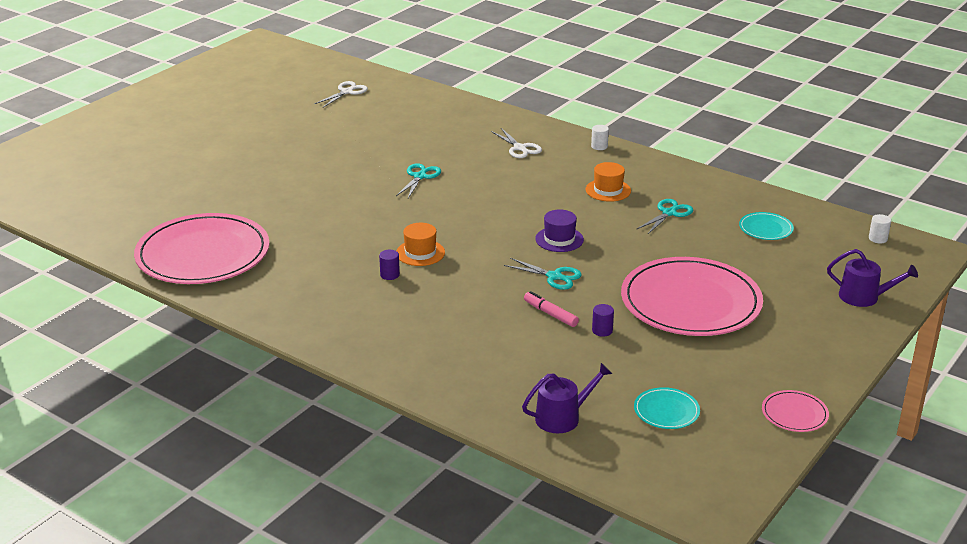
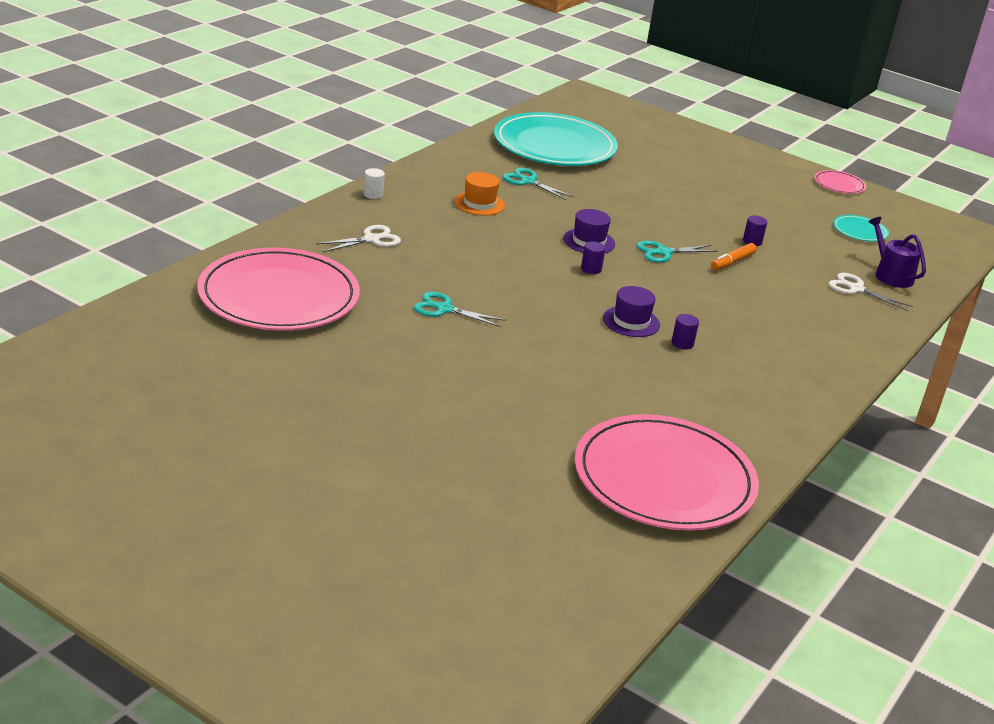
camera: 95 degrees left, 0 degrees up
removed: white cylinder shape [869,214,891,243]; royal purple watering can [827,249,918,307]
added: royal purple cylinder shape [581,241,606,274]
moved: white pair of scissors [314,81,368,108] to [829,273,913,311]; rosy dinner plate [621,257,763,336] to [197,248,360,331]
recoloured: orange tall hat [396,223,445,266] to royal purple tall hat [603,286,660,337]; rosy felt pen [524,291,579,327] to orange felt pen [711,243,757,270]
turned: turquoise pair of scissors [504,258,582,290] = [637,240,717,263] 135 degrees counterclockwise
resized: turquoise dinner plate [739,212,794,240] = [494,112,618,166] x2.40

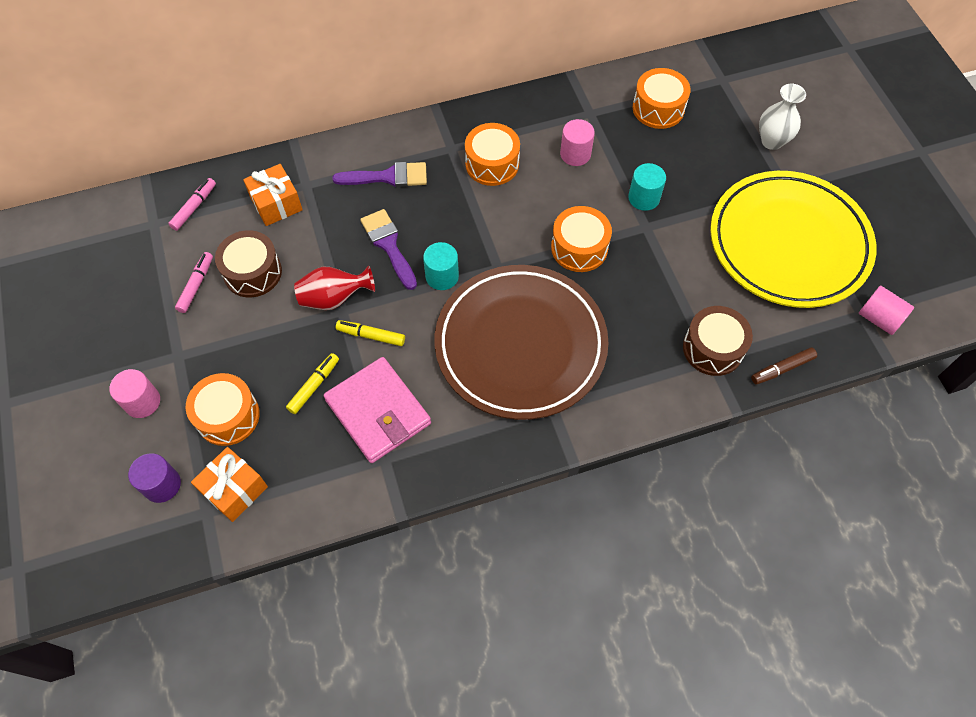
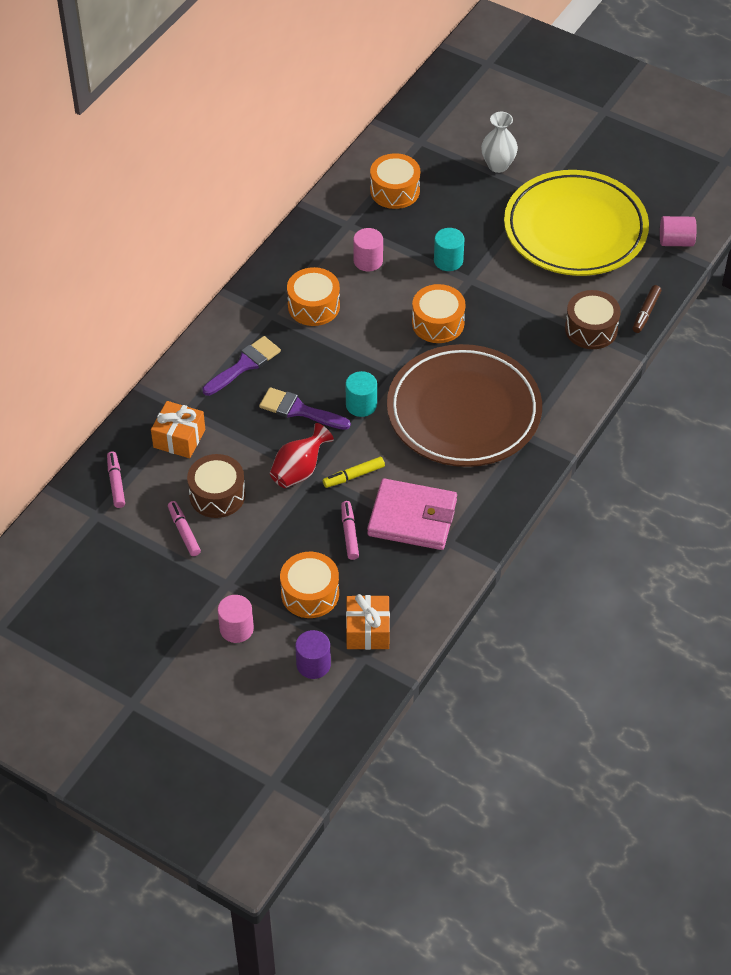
camera: 40 degrees left, 10 degrees down
recoloured: bright yellow felt pen [286,353,339,414] to rosy felt pen [341,501,359,560]

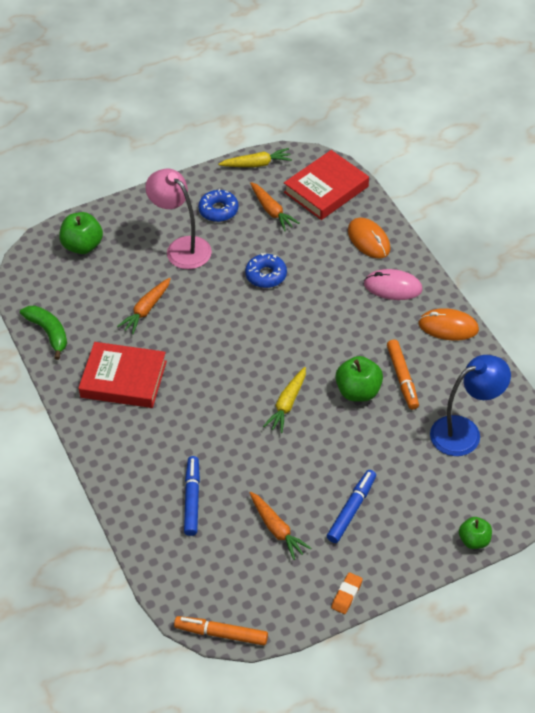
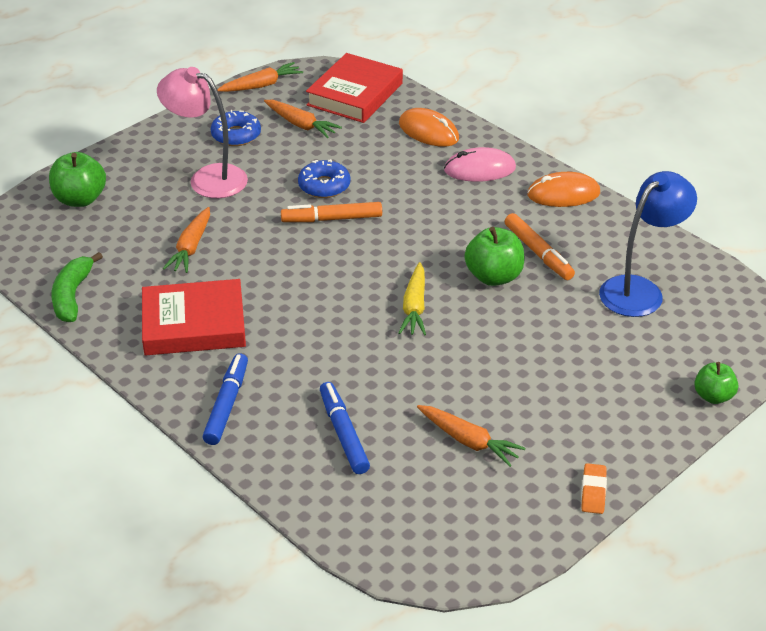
camera: 20 degrees left, 10 degrees down
moved: royal blue felt pen [327,470,376,543] to [203,353,248,445]; orange felt pen [174,616,268,645] to [281,202,382,222]
recoloured: bright yellow carrot [218,148,292,167] to orange carrot [217,62,303,92]
turned: emerald banana fruit [20,306,67,360] = [51,252,103,322] 120 degrees counterclockwise

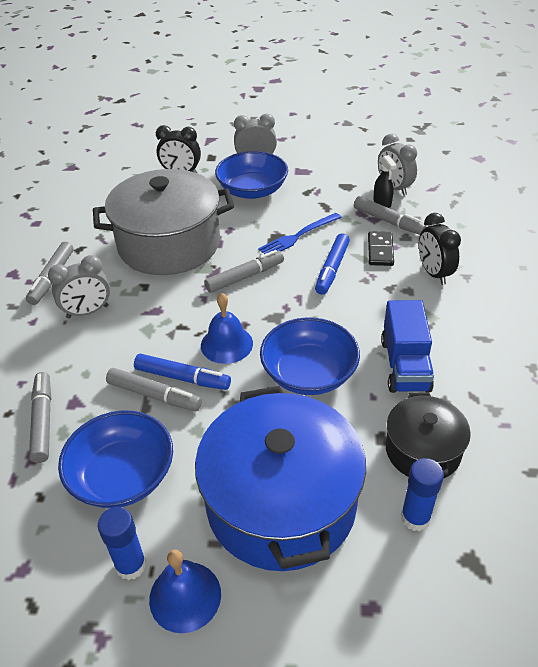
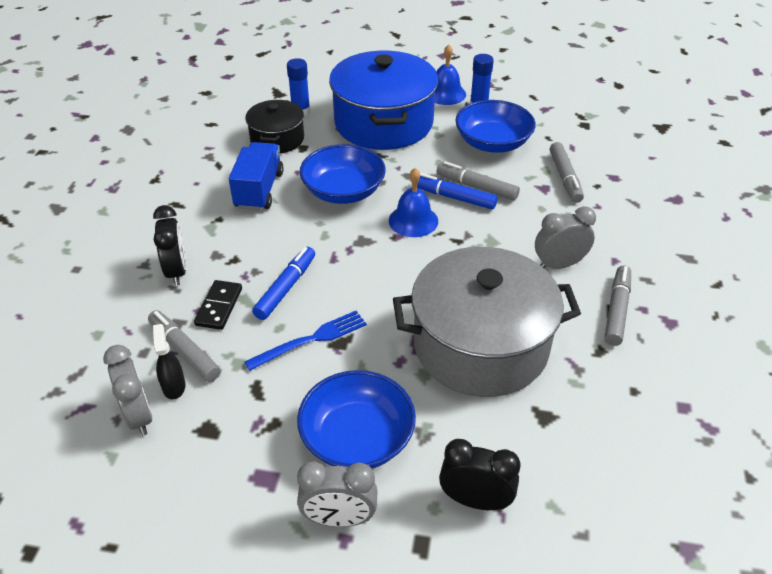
camera: 175 degrees left, 0 degrees up
removed: grey felt pen [204,250,284,293]

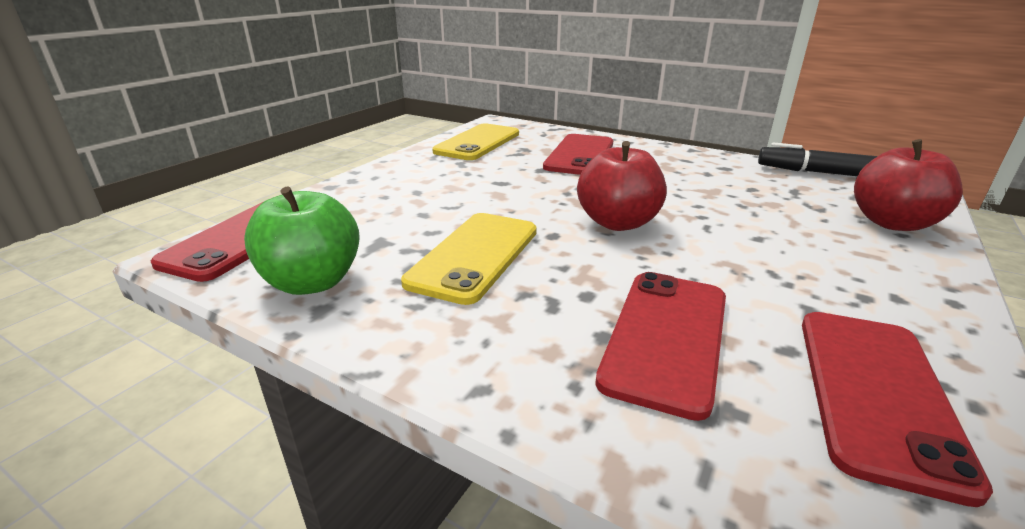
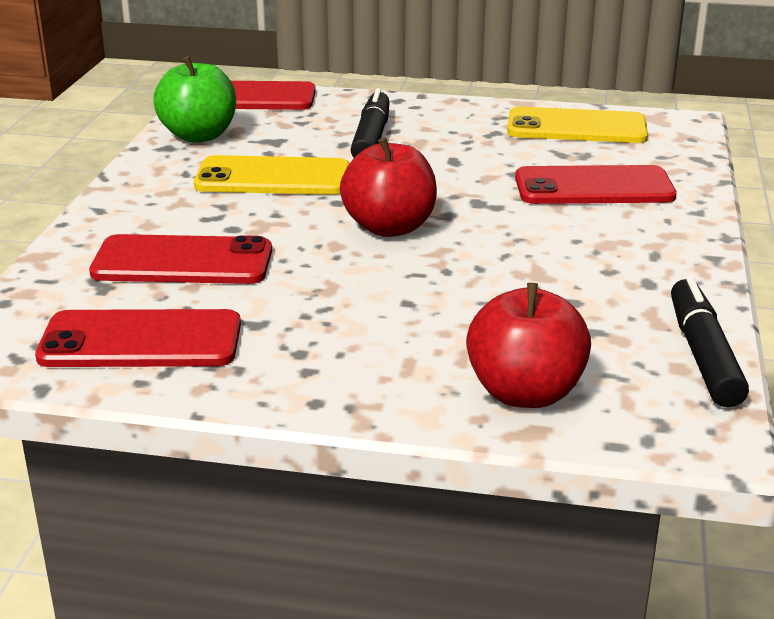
camera: 70 degrees right, 0 degrees up
added: black felt pen [351,88,390,158]

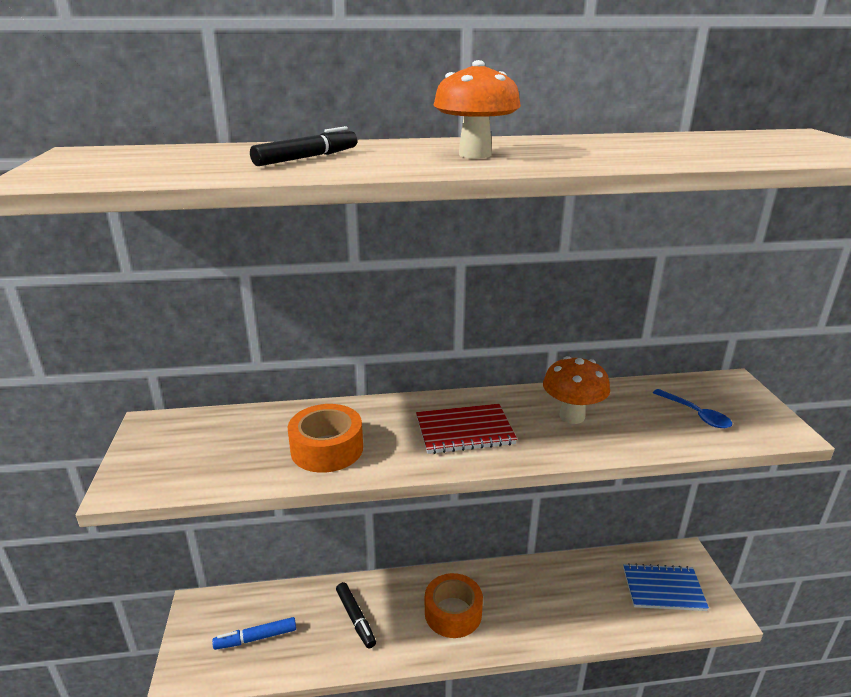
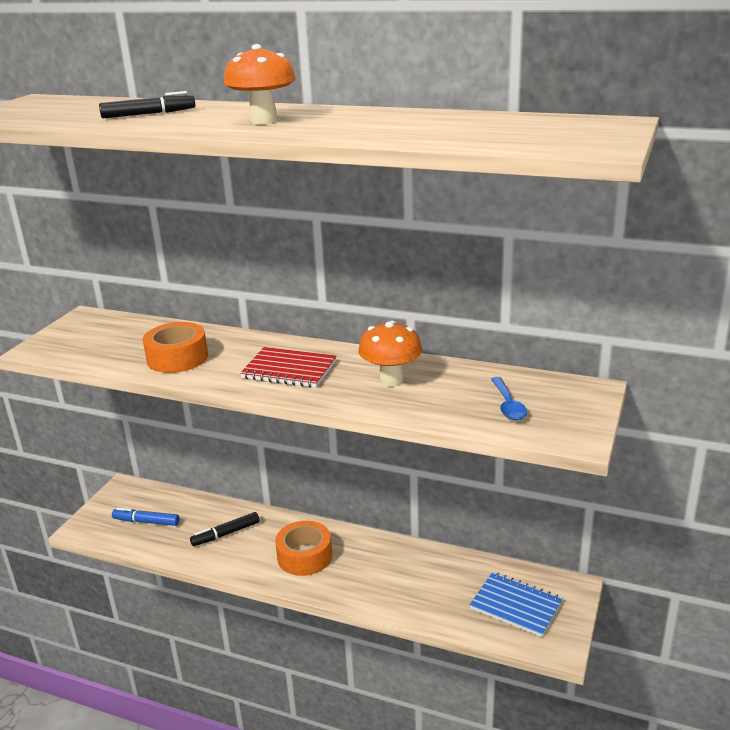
camera: 30 degrees right, 0 degrees up
turned: black felt pen [336,582,376,648] = [190,512,260,546] 60 degrees clockwise

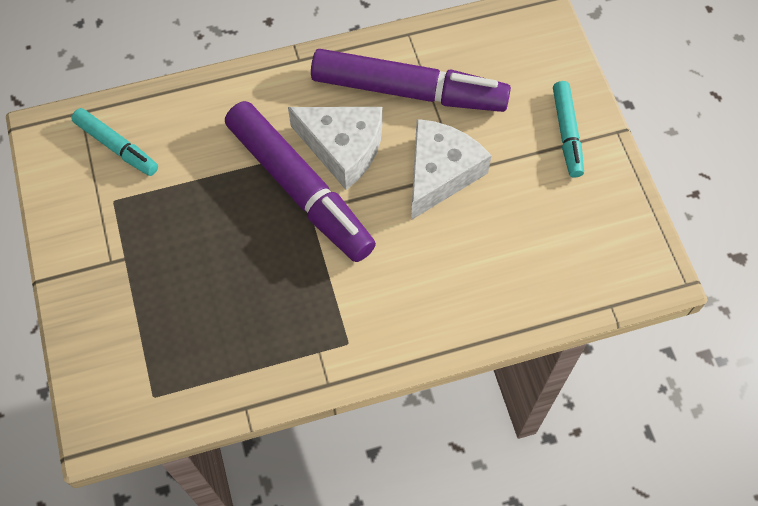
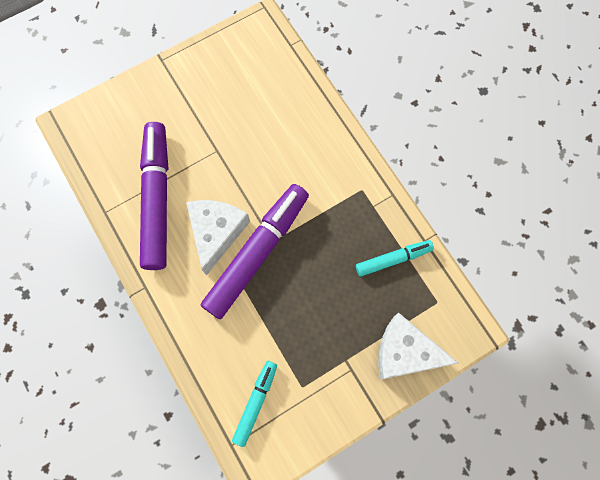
camera: 105 degrees left, 10 degrees up
moved: turquoise felt pen [553,81,584,178] to [356,240,434,276]; white cheese [411,119,492,220] to [378,313,458,379]

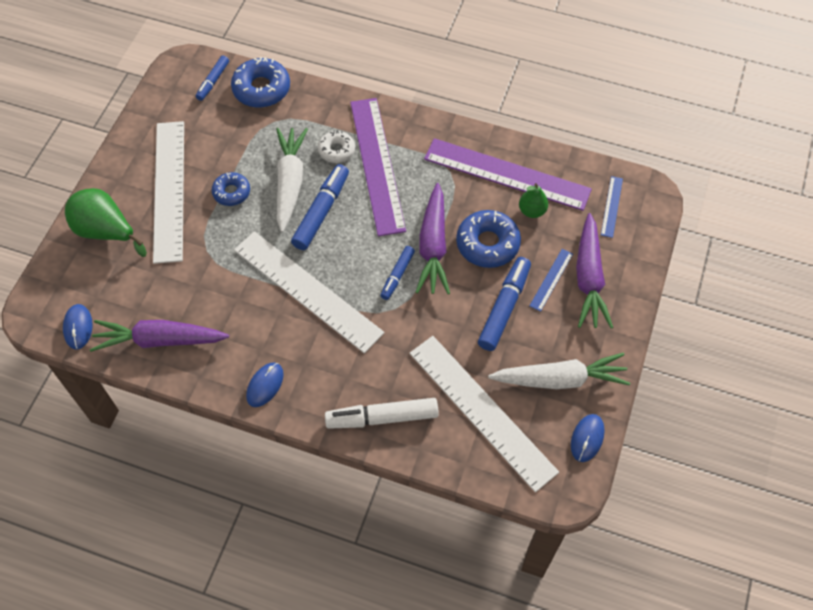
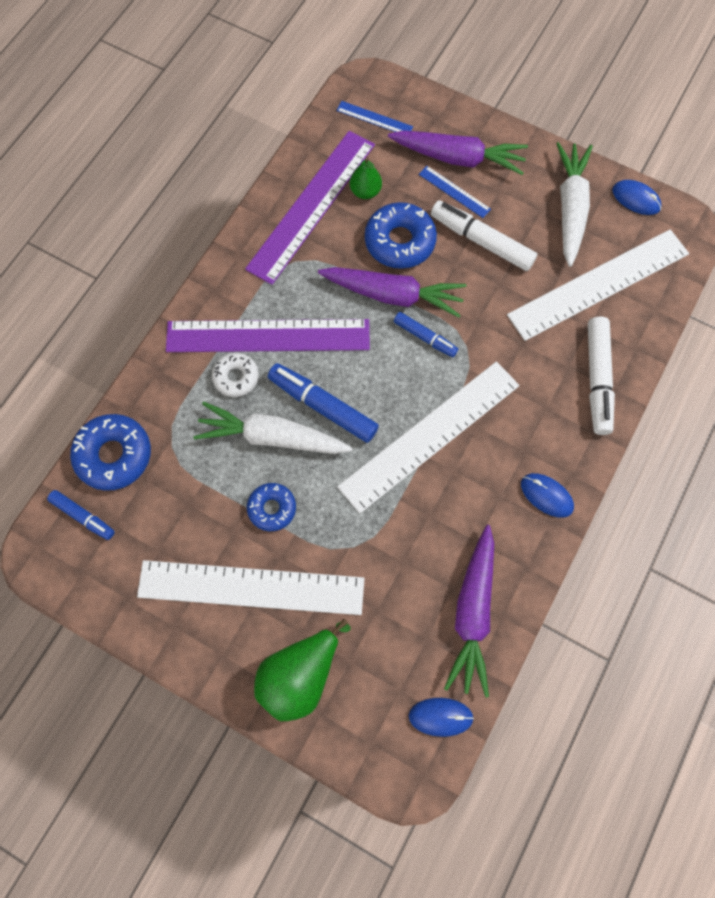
camera: 80 degrees left, 10 degrees up
recoloured: royal blue felt pen [478,257,531,351] to white felt pen [431,200,537,271]

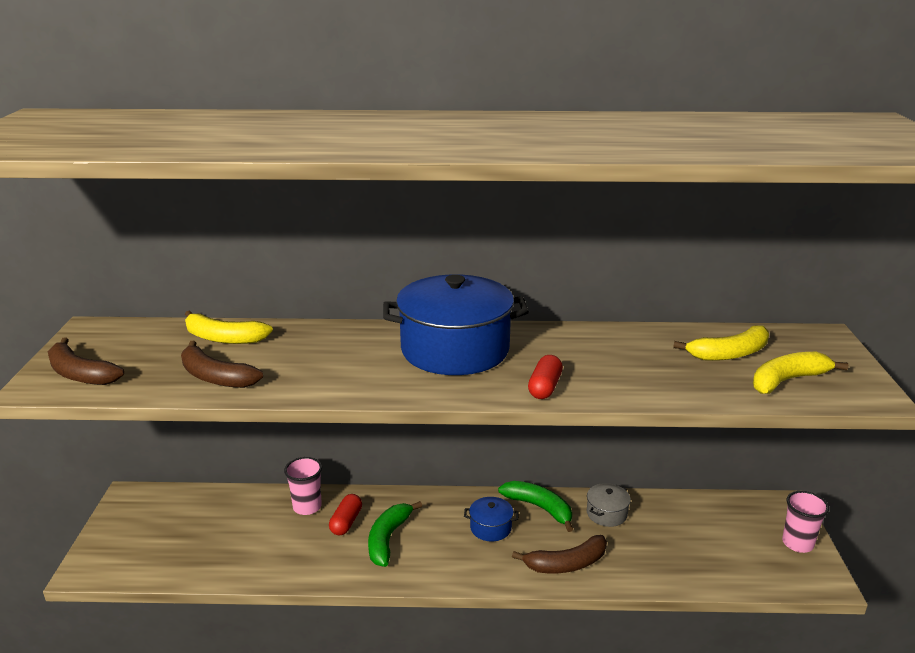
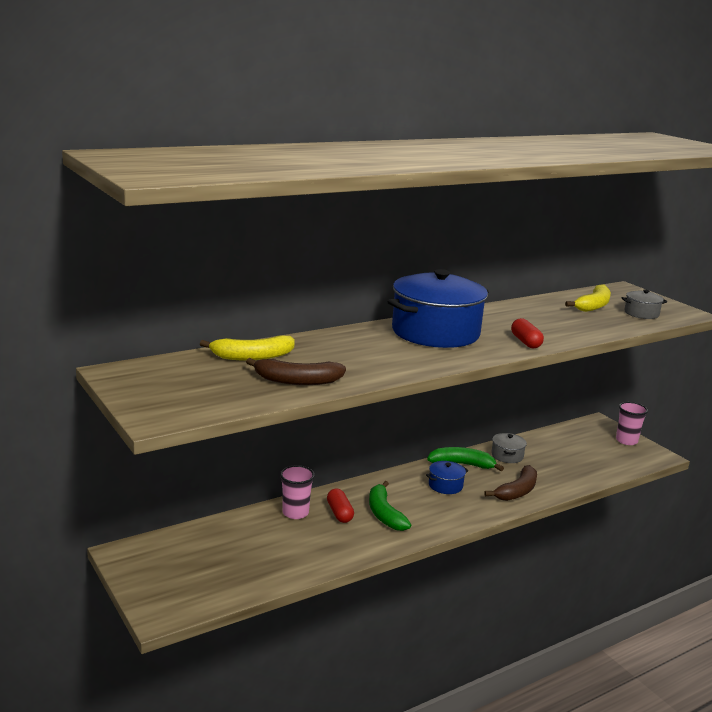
camera: 35 degrees left, 5 degrees down
removed: dark brown banana fruit [48,337,124,385]
replaced: bright yellow banana fruit [753,352,848,394] to grey cooking pot [622,290,667,319]

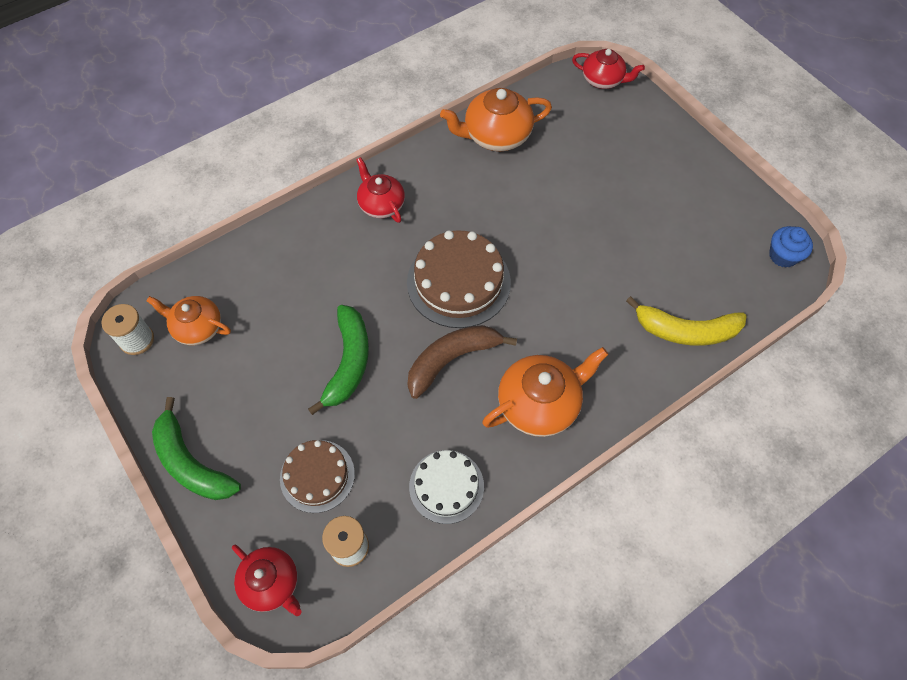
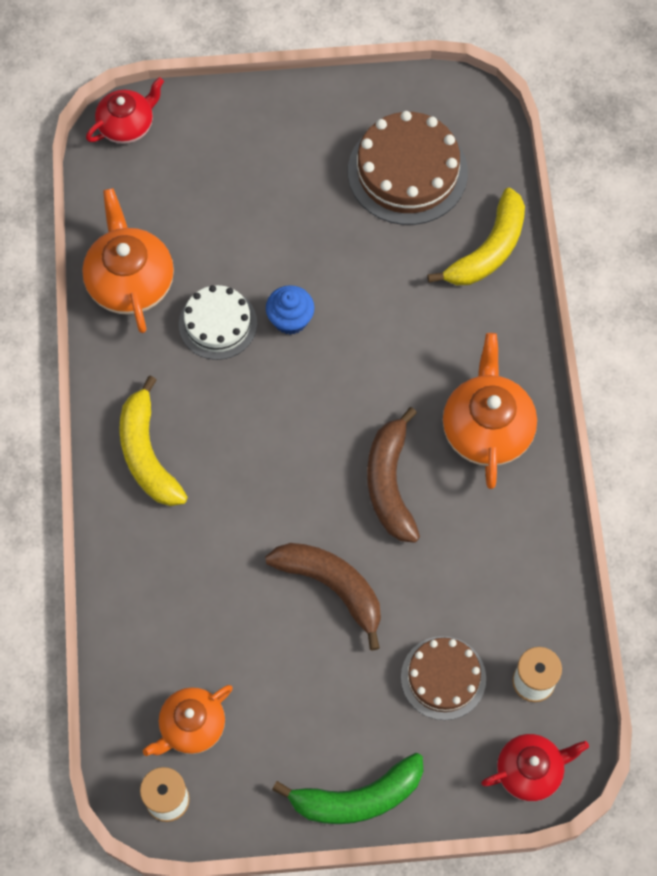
camera: 60 degrees left, 5 degrees up
moved: royal blue muffin [769,226,813,268] to [266,285,315,335]; dark brown gateau [407,230,511,328] to [348,111,468,225]; white gateau [409,450,484,524] to [179,285,257,360]
replaced: crimson china teapot [356,157,405,223] to bright yellow banana fruit [119,376,188,506]
recoloured: emerald banana fruit [308,305,369,415] to dark brown banana fruit [265,543,381,650]
turned: orange china teapot [440,88,552,151] = [82,188,174,333] 150 degrees clockwise

